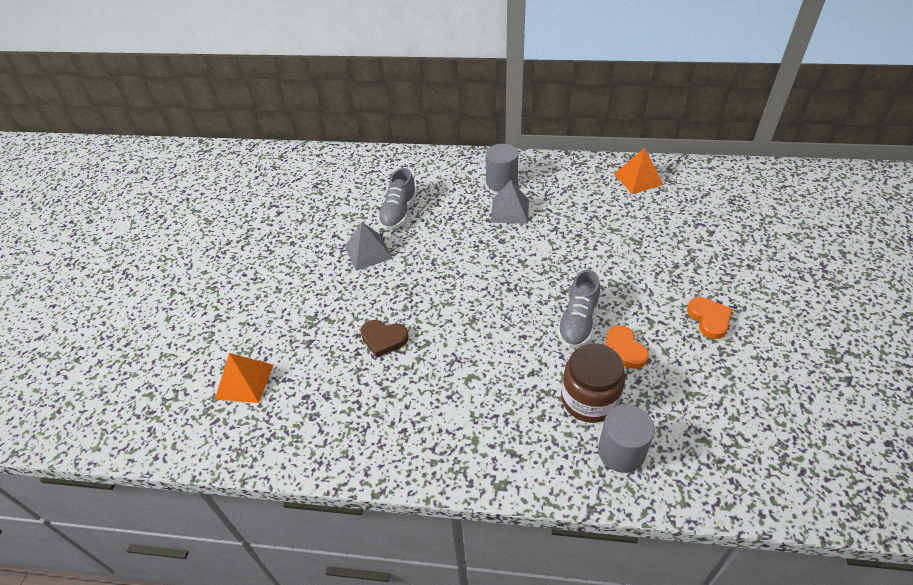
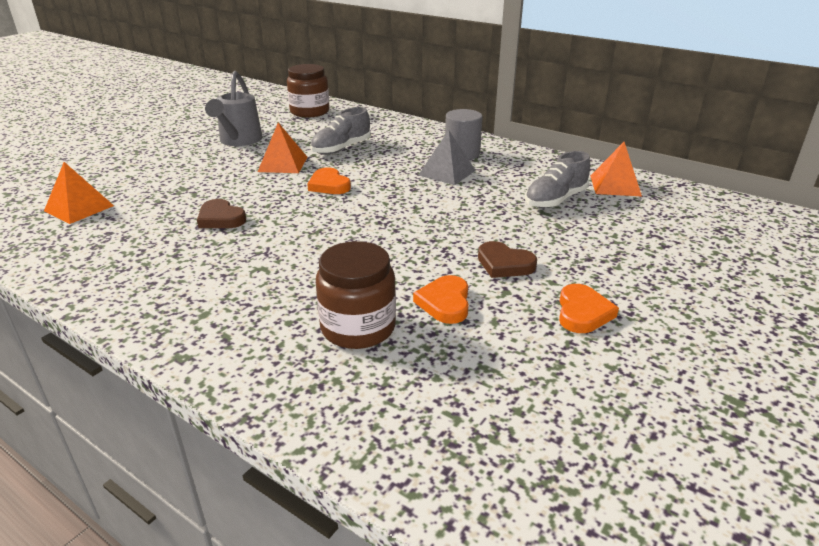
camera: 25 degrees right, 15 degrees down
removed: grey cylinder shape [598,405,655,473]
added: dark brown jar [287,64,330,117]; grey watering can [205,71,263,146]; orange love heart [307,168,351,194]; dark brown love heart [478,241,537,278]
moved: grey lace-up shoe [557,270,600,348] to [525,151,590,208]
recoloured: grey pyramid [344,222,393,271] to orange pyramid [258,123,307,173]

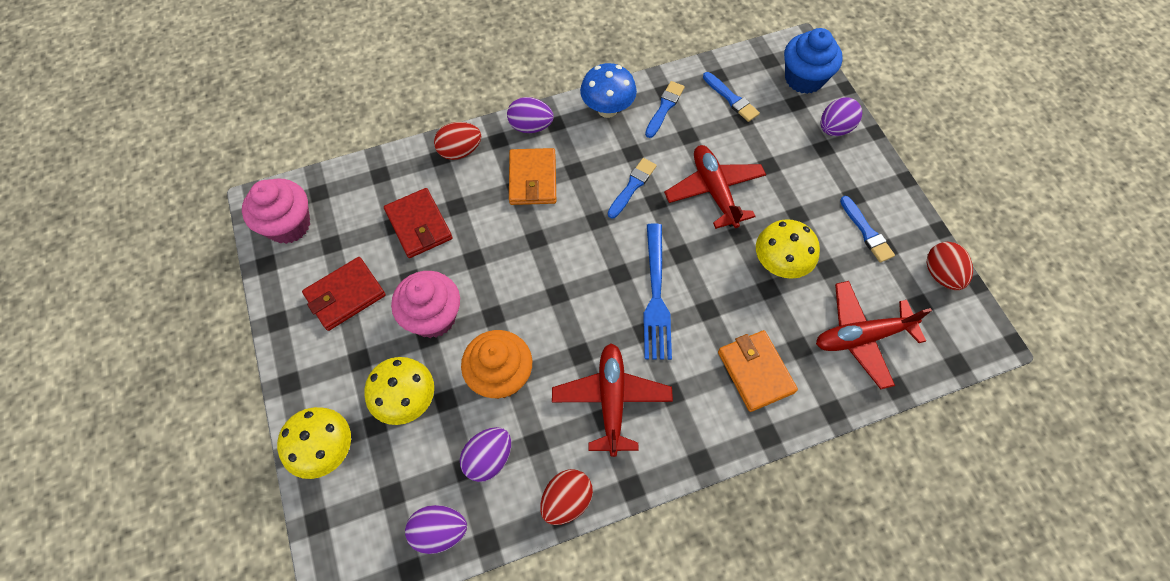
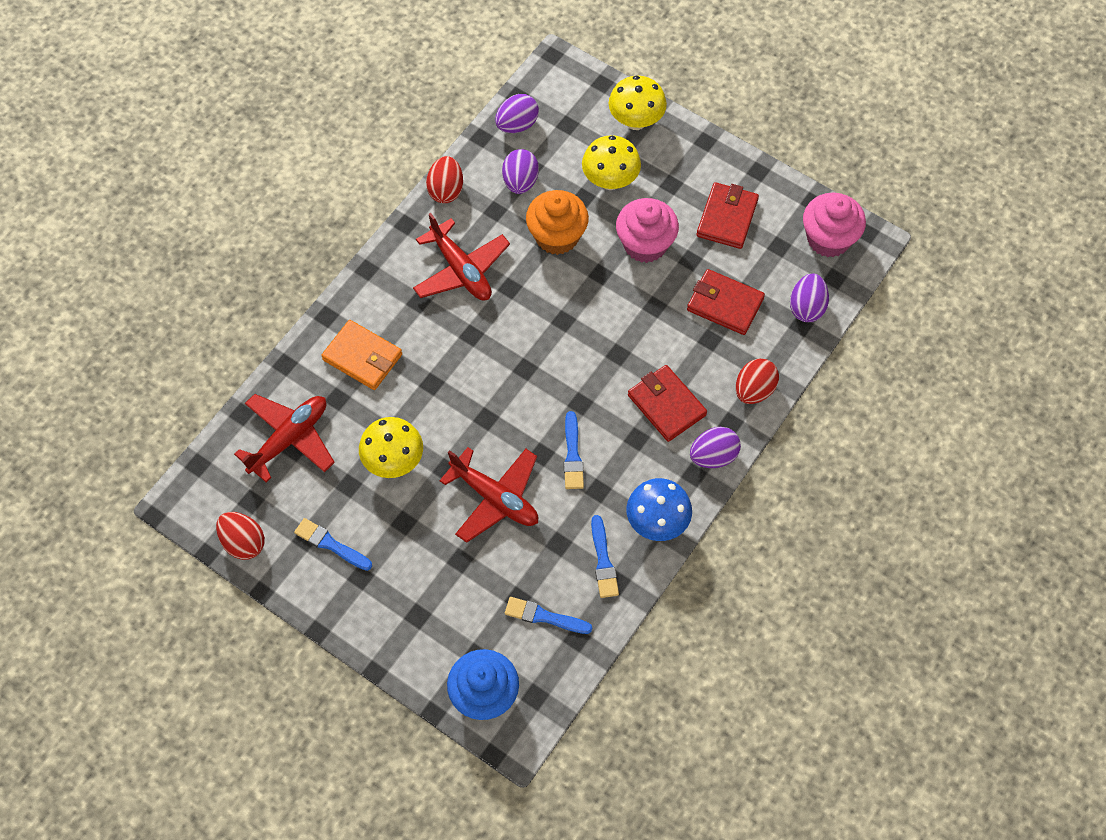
camera: 145 degrees right, 0 degrees up
removed: royal blue dinner fork [643,223,672,360]
moved: royal purple toy egg [820,97,862,136] to [790,273,829,322]
recoloured: orange card wallet [509,148,556,205] to crimson card wallet [628,365,707,442]

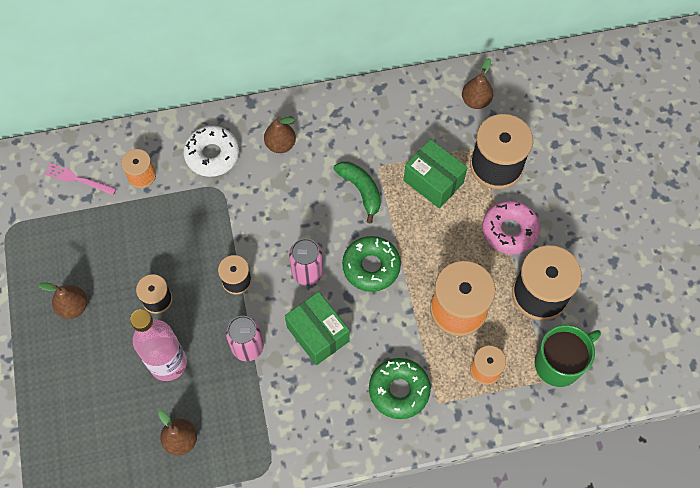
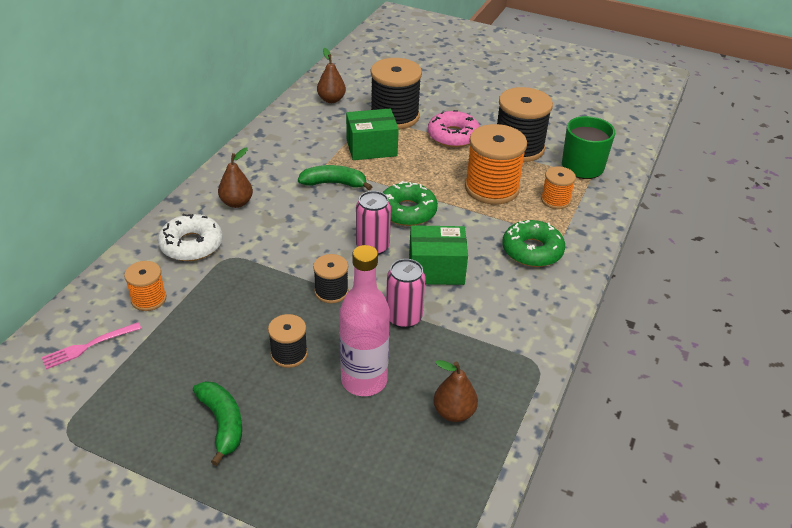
camera: 55 degrees left, 25 degrees down
replaced: dark brown pear [38,282,87,319] to emerald banana fruit [193,381,242,466]

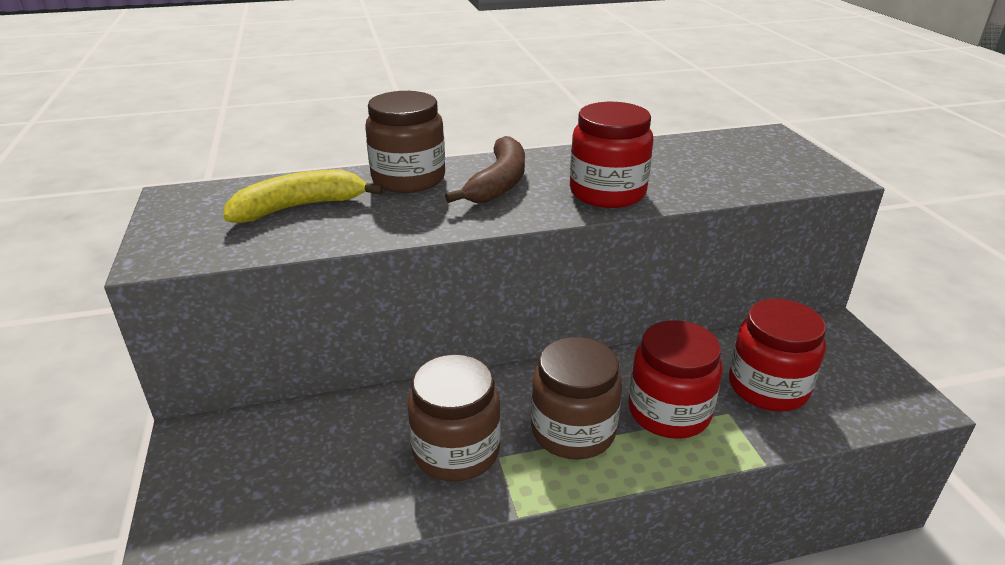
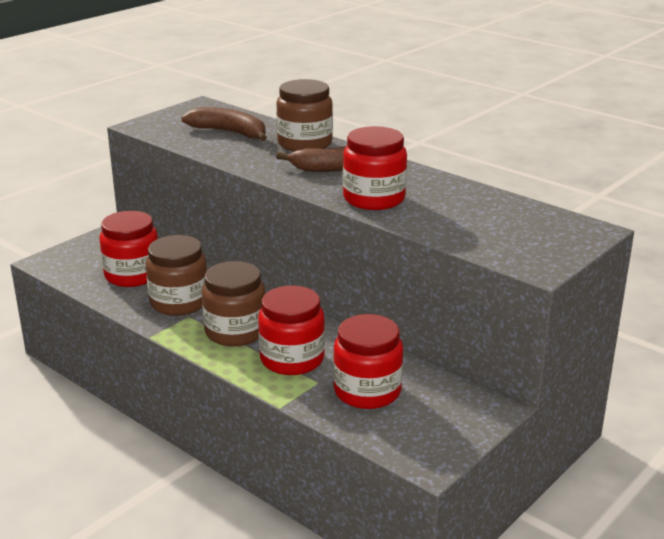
camera: 55 degrees right, 5 degrees down
added: crimson jar [99,211,158,287]
recoloured: bright yellow banana fruit [223,170,384,223] to dark brown banana fruit [181,107,267,141]

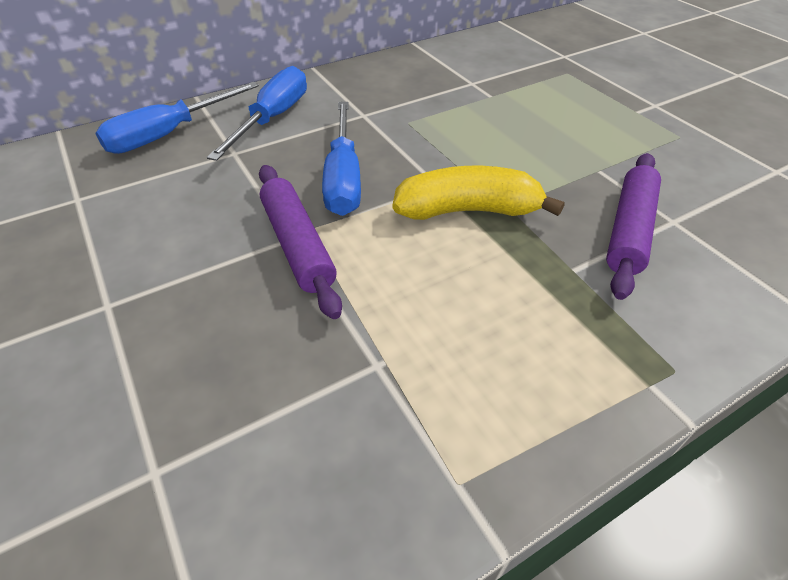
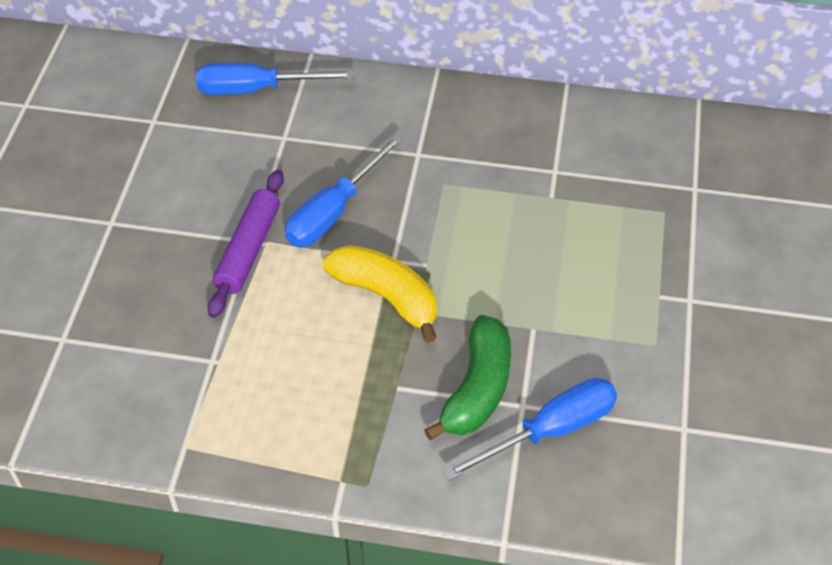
camera: 40 degrees right, 5 degrees up
moved: royal blue screwdriver [207,66,307,161] to [443,378,617,481]
replaced: royal purple pastry roller [606,153,661,300] to emerald banana fruit [424,315,511,440]

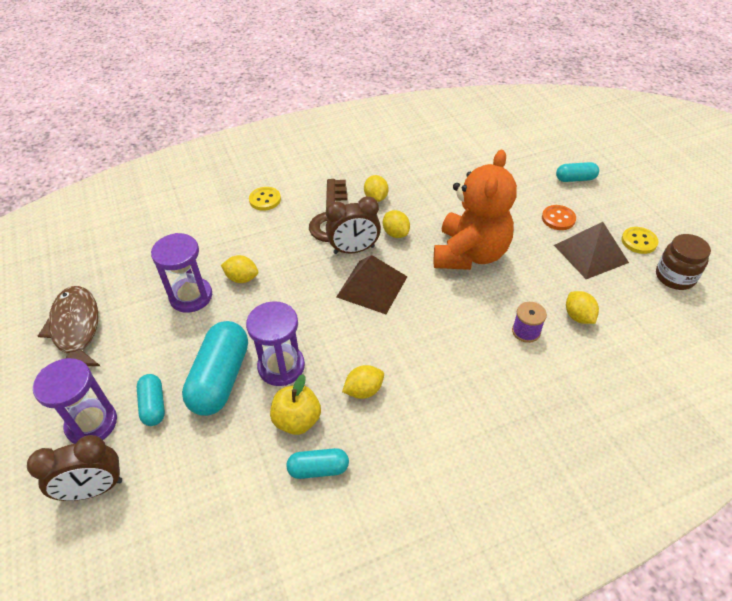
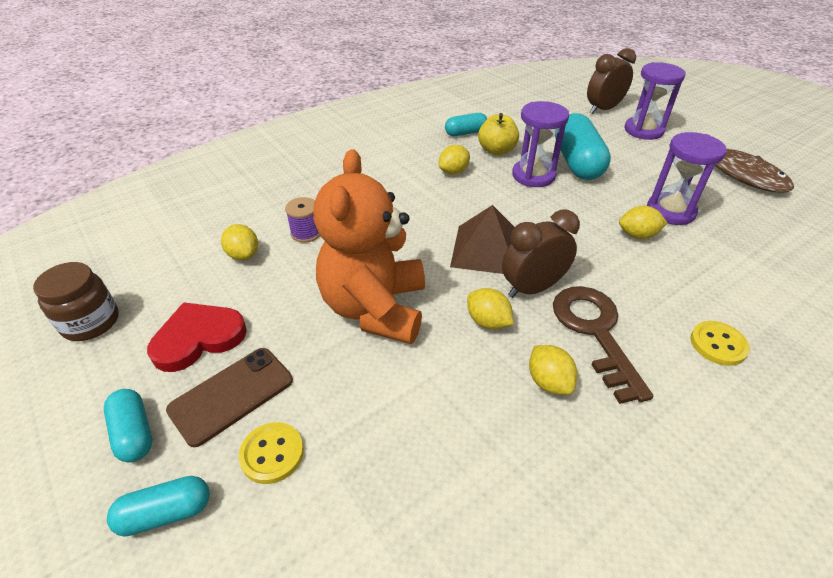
camera: 165 degrees right, 5 degrees down
moved: bright yellow button [622,227,659,254] to [239,422,304,484]; turquoise pill shape [137,374,165,426] to [104,389,152,462]
replaced: orange button [542,205,576,230] to dark brown phone [166,348,293,447]; dark brown pyramid [554,222,629,279] to crimson love heart [147,302,247,372]

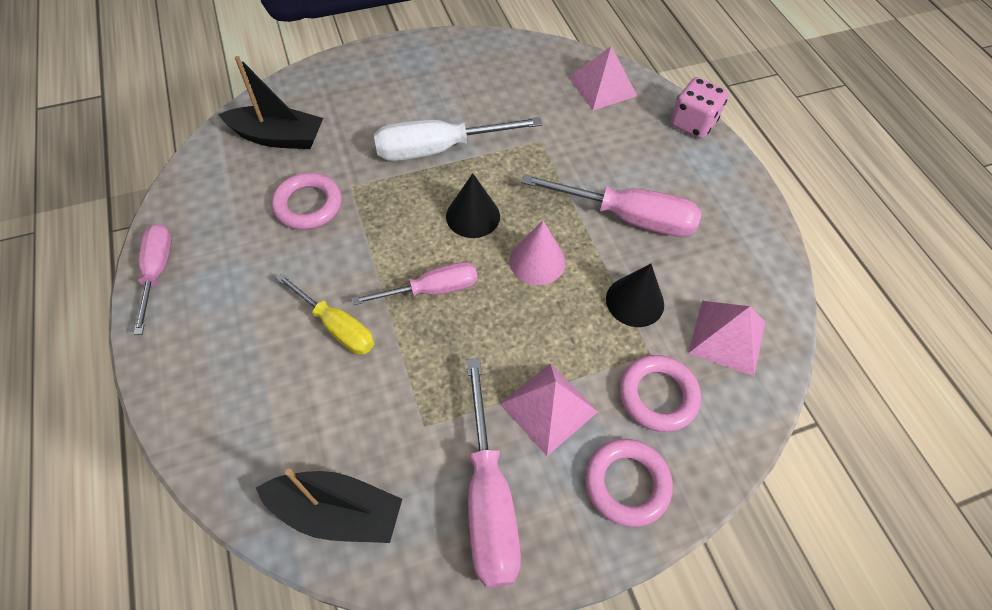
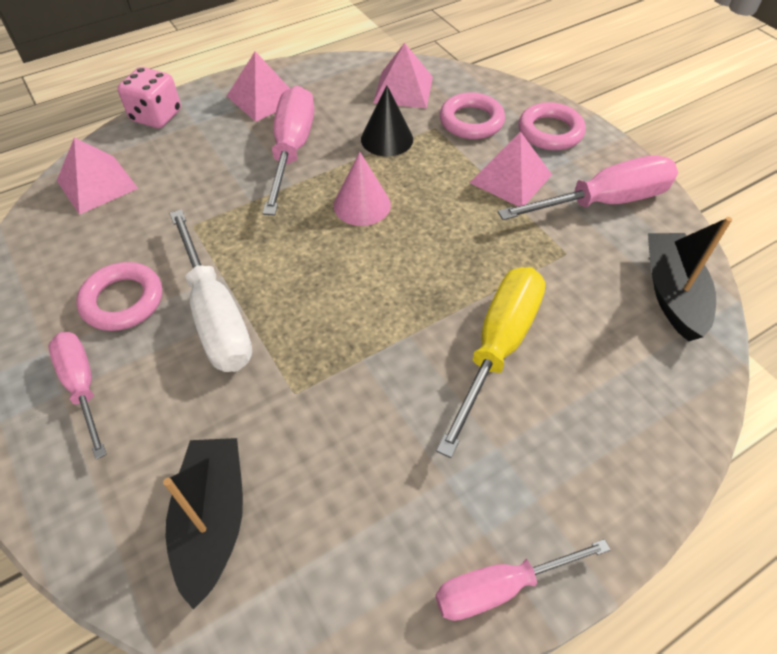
camera: 100 degrees left, 5 degrees down
removed: black solid cone [446,173,500,238]
added: rosy pyramid [227,51,290,122]
moved: rosy torus [271,173,342,230] to [76,262,162,331]; rosy screwdriver [352,262,477,305] to [49,332,107,459]
resized: bright yellow screwdriver [276,273,374,355] = [436,267,546,458] x1.54

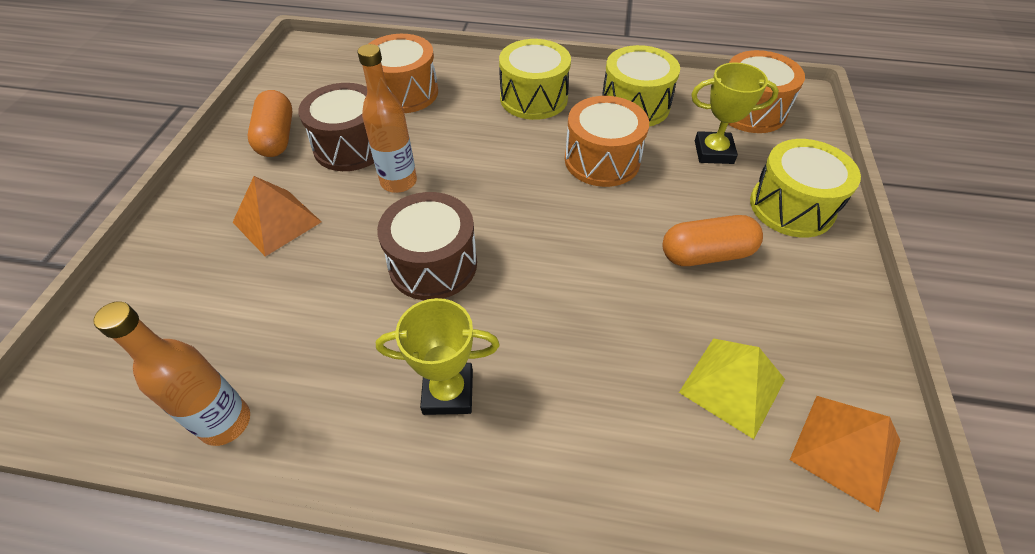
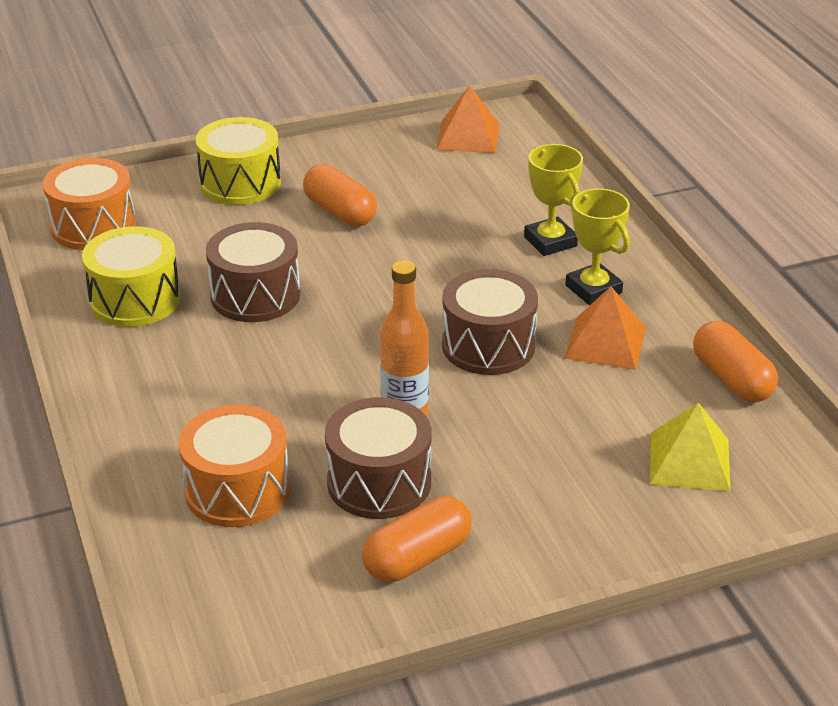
camera: 120 degrees left, 15 degrees down
removed: bright yellow drum [499,39,571,120]
moved: bright yellow prize cup [691,62,779,164] to [524,144,583,256]; orange pyramid [233,176,321,257] to [564,287,646,370]; bright yellow pyramid [679,338,785,439] to [650,403,731,491]
replaced: orange bottle [93,301,250,446] to orange pill shape [693,321,778,403]
recoloured: orange drum [565,96,649,187] to dark brown drum [206,222,300,322]

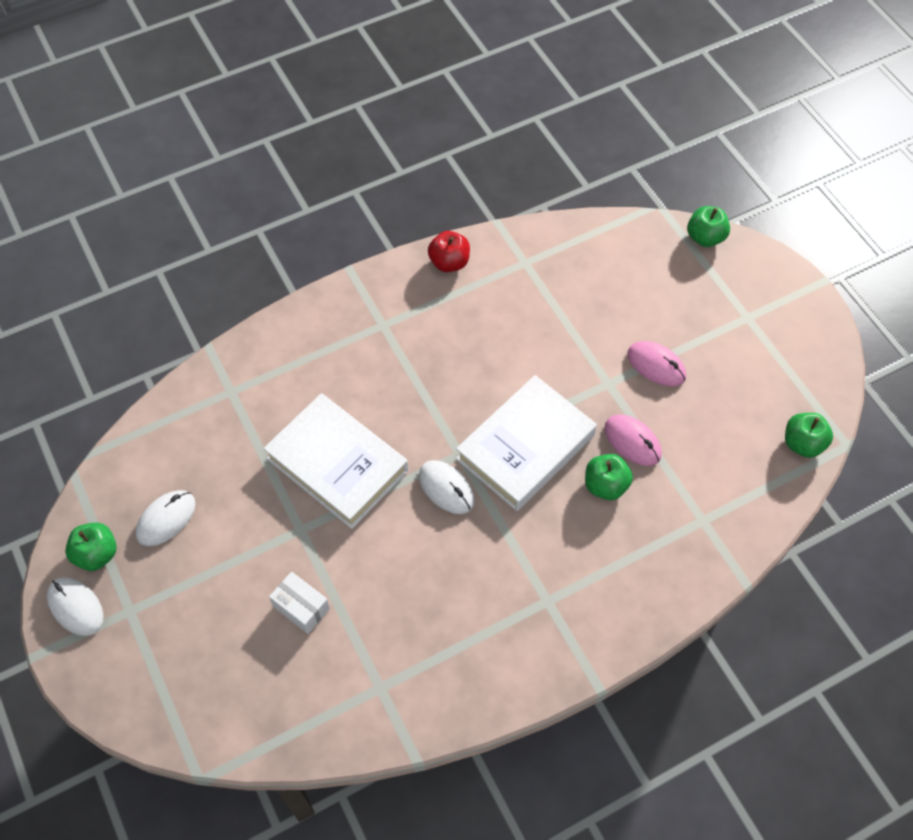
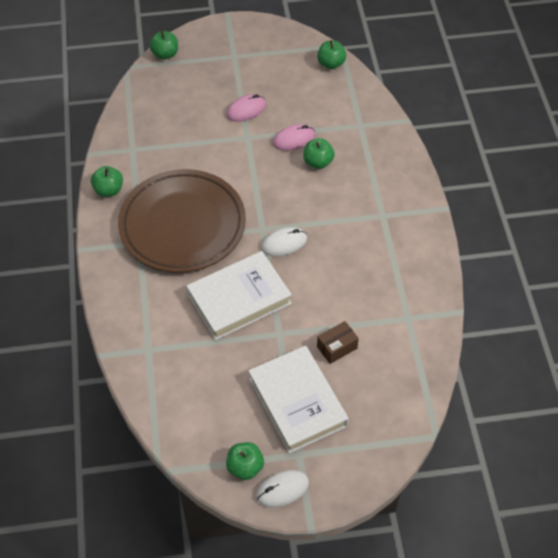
camera: 70 degrees left, 5 degrees down
removed: white mouse [136,490,196,546]
added: dark brown dinner plate [118,169,246,273]
moved: white hardcover [456,375,597,511] to [248,346,349,454]
recoloured: crimson apple [428,231,470,272] to emerald apple [91,166,123,197]; white parcel [269,572,330,634] to dark brown parcel [317,321,359,364]

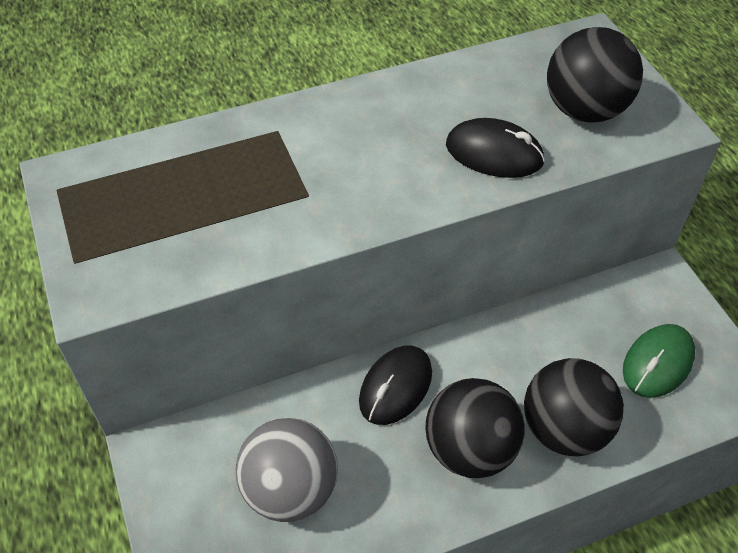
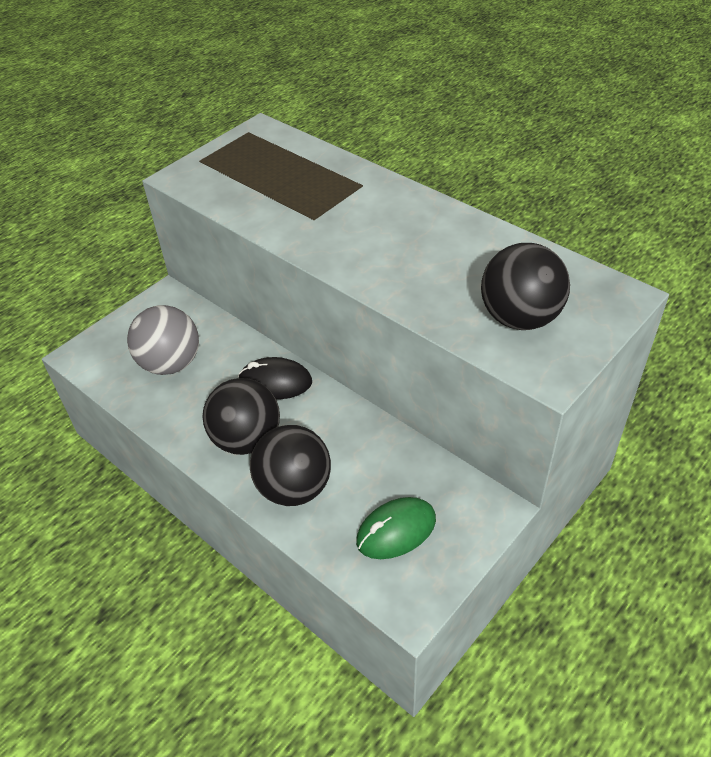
camera: 65 degrees right, 5 degrees down
removed: black mouse [446,118,545,178]
turned: emerald mouse [623,324,695,398] = [356,497,436,559] 45 degrees counterclockwise

